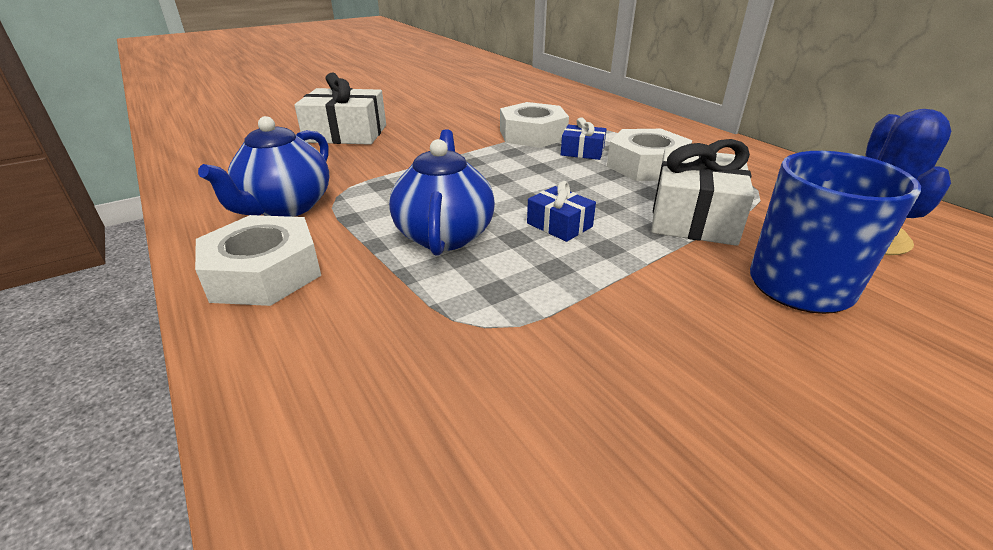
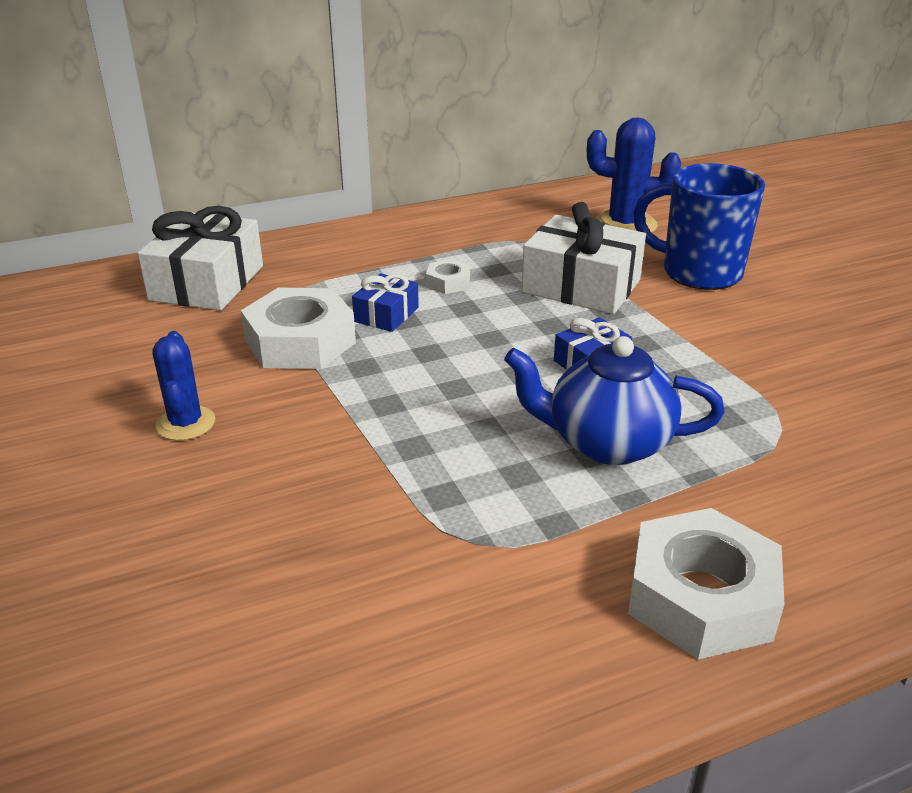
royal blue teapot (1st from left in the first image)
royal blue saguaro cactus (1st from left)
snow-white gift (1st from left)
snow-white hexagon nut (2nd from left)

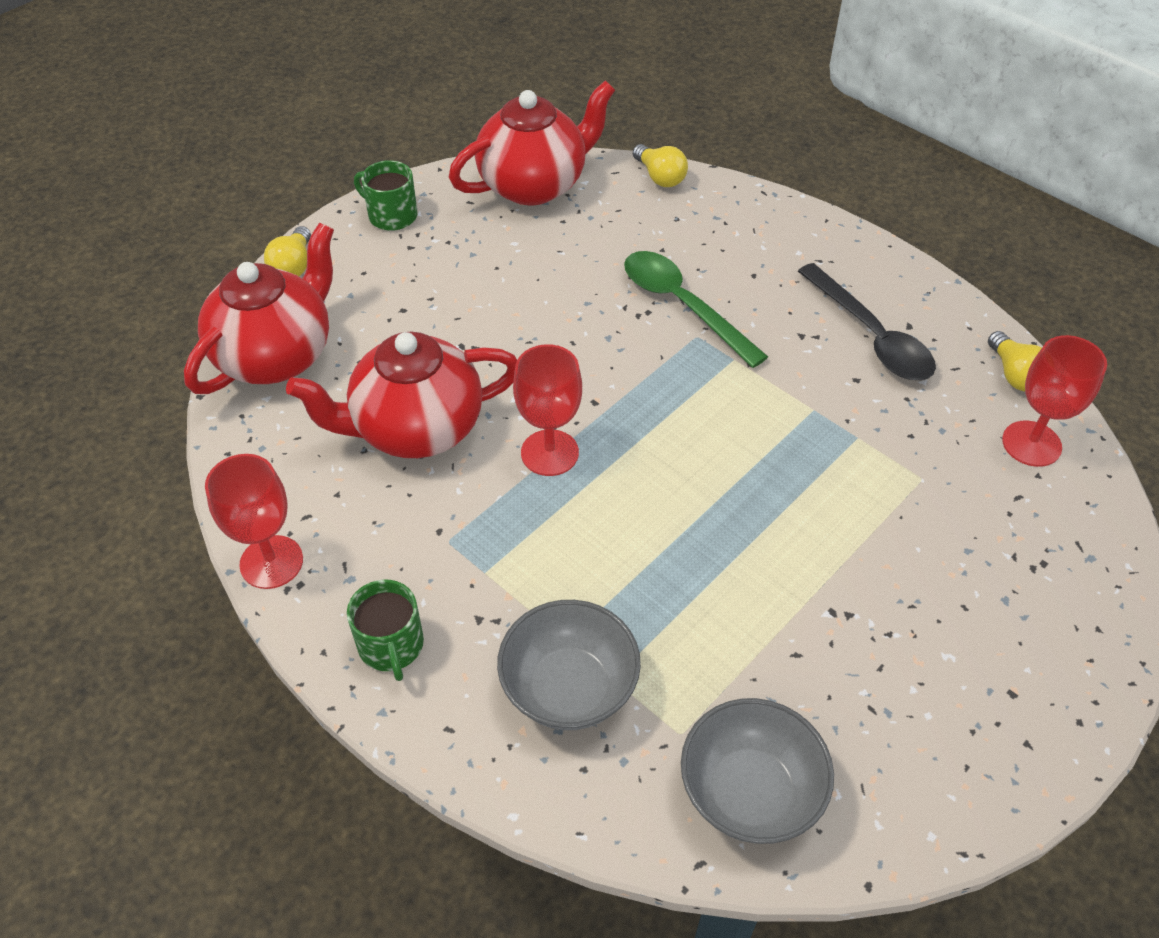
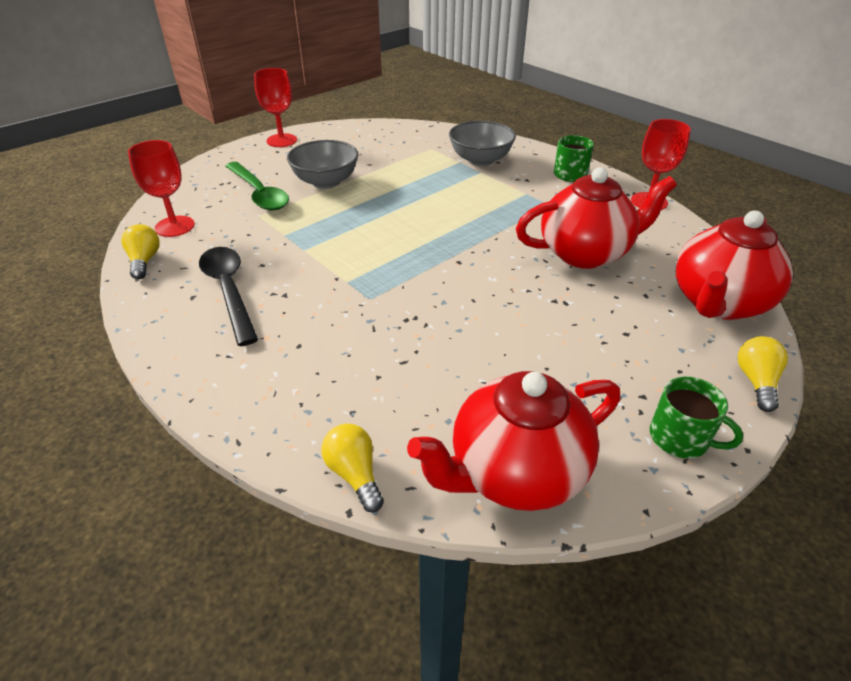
scarlet chalice (2nd from left)
green teaspoon
grey serving bowl (1st from left)

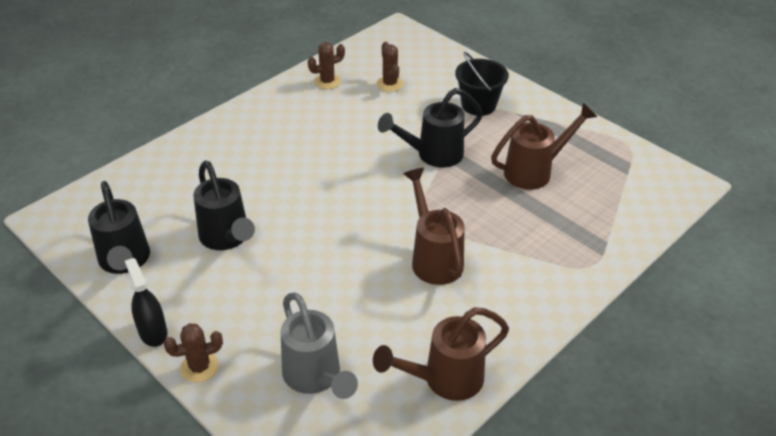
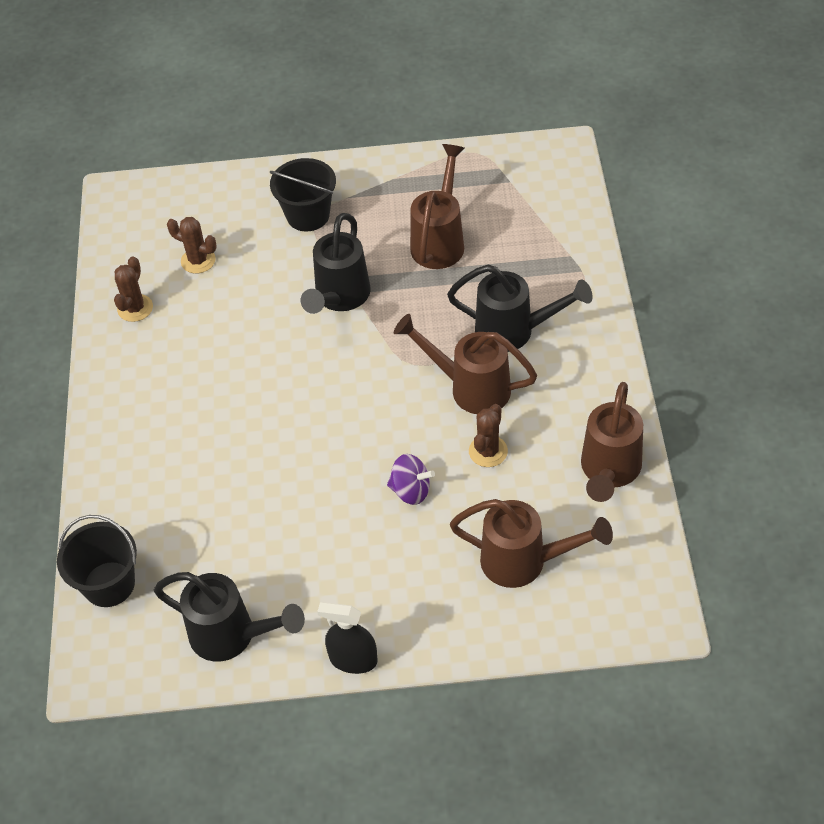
ebony bucket (1st from left)
royal purple toy top
russet saguaro cactus (3rd from left)
ebony watering pot (3rd from left)
russet watering pot (3rd from left)

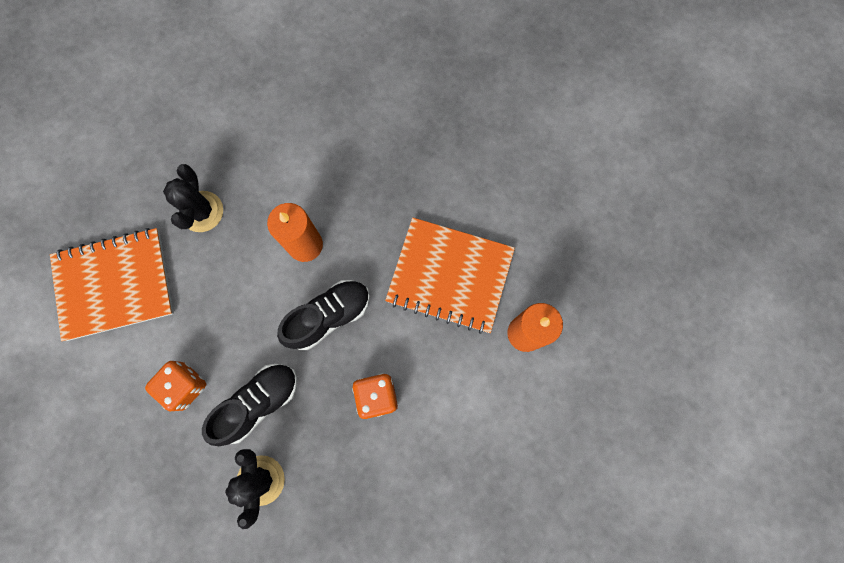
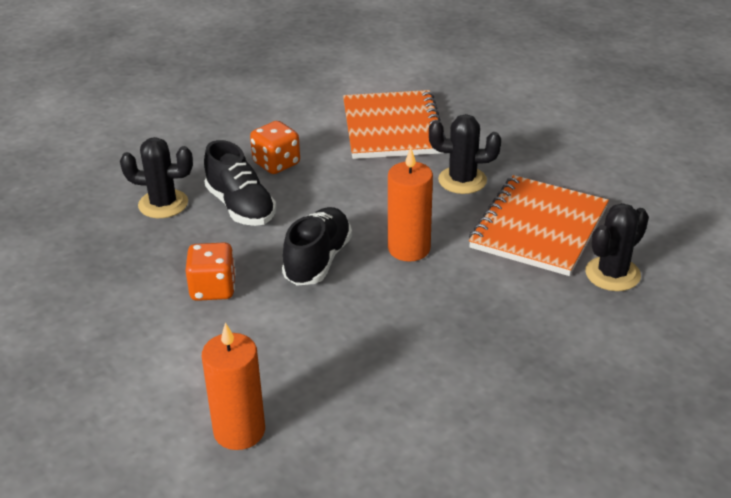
ebony saguaro cactus (3rd from left)
orange-coloured notepad (2nd from left)
ebony shoe (2nd from left)

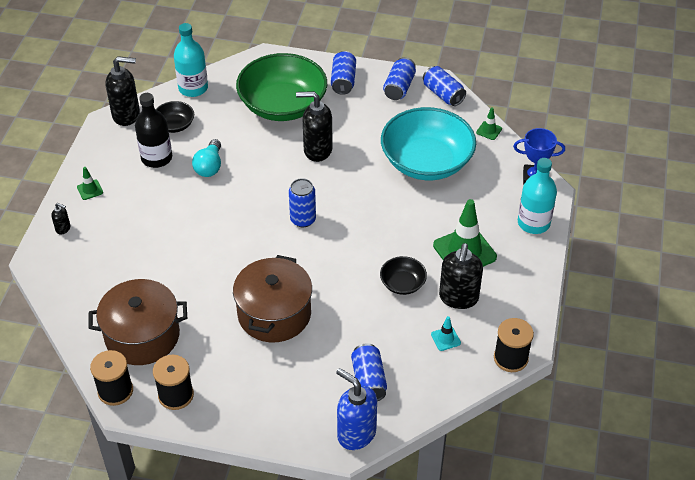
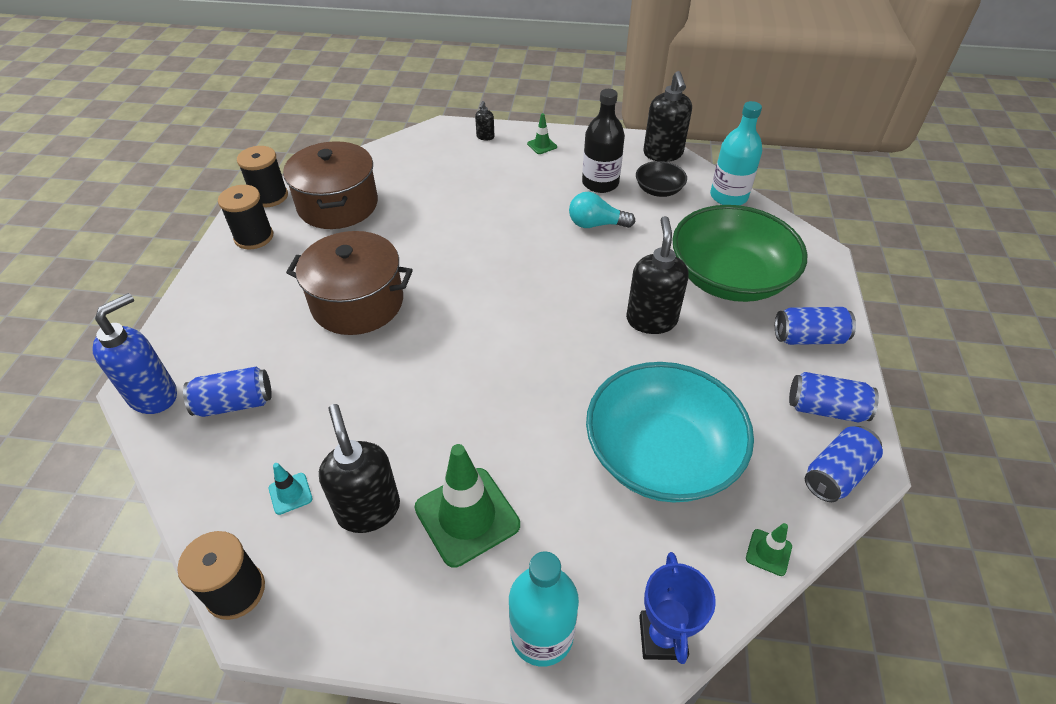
royal blue can (1st from left in the first image)
ebony serving bowl (2nd from left in the first image)
ebony soap dispenser (1st from left)

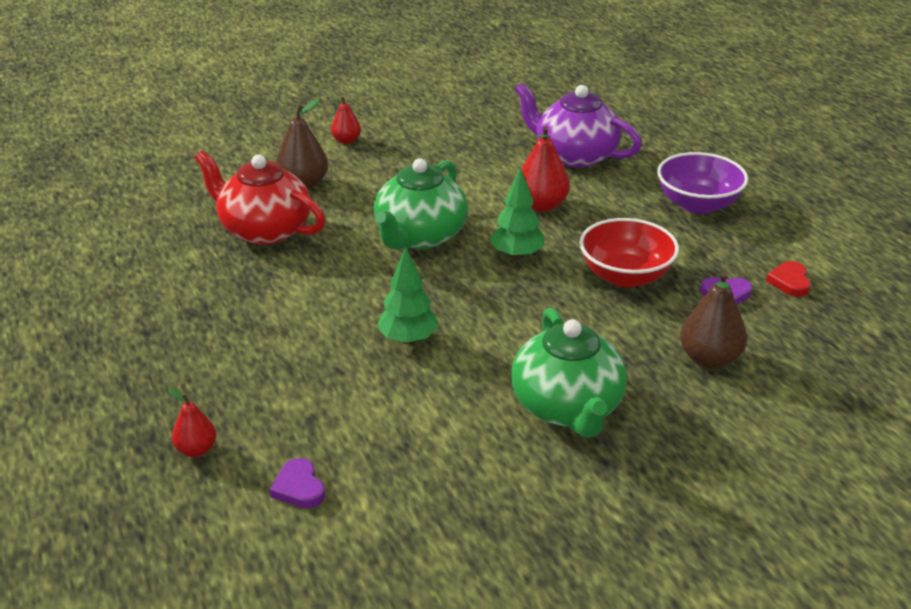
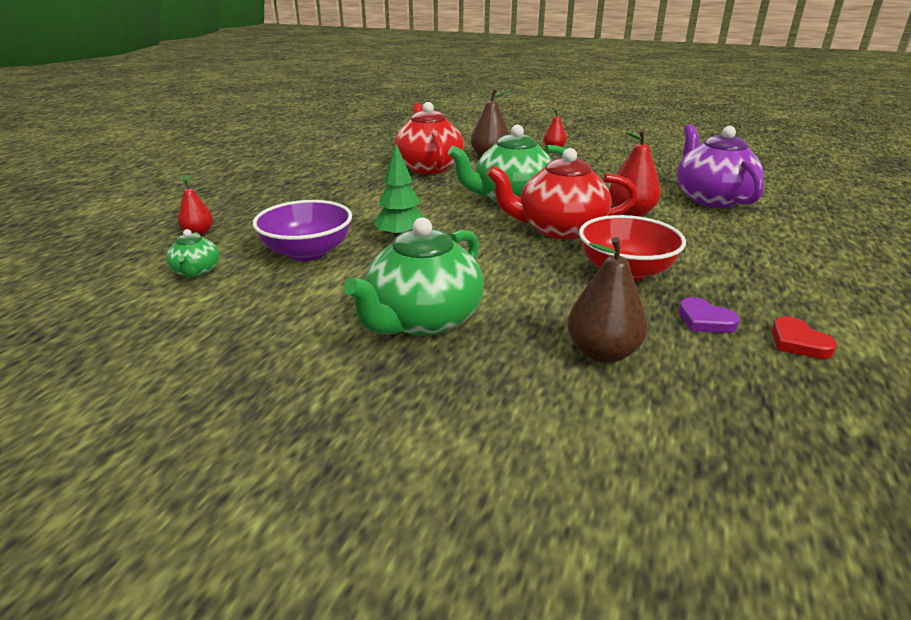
royal purple serving bowl
green teapot (1st from left)
scarlet teapot (2nd from left)
scarlet love heart

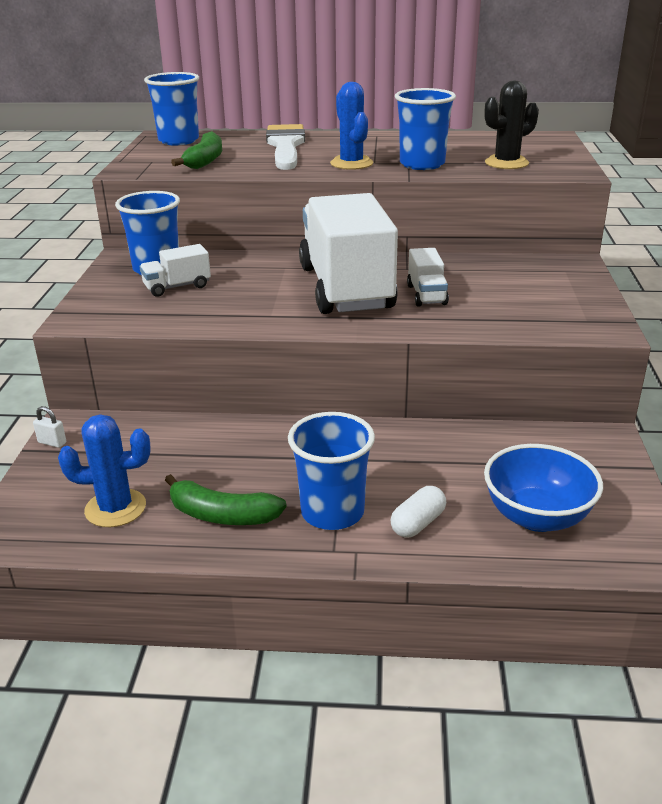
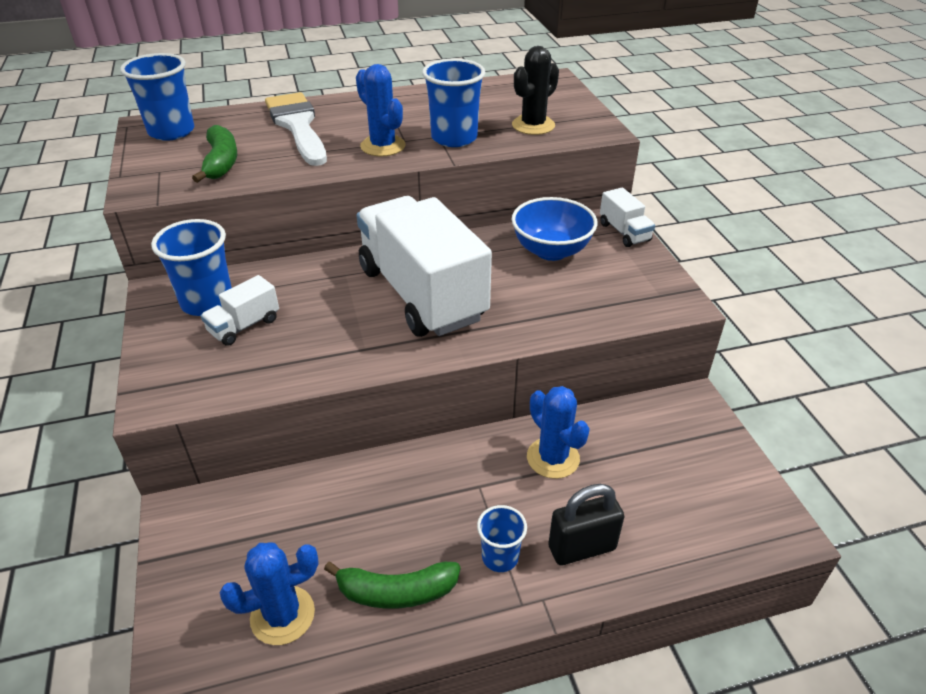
snow-white small lock
royal blue saguaro cactus (3rd from left)
snow-white truck (3rd from left)
royal blue serving bowl
ebony small lock
royal blue tumbler (4th from left)

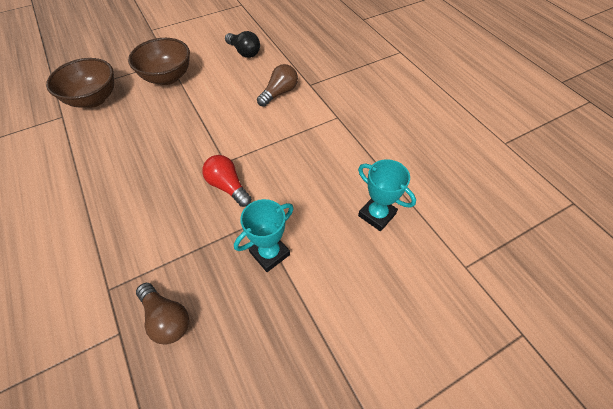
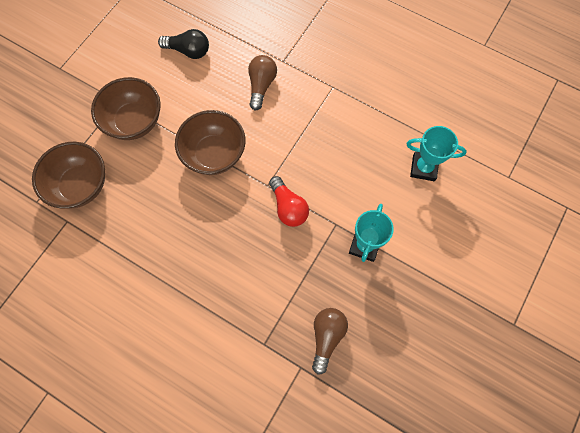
russet serving bowl (3rd from left)
russet light bulb (2nd from left)
scarlet light bulb

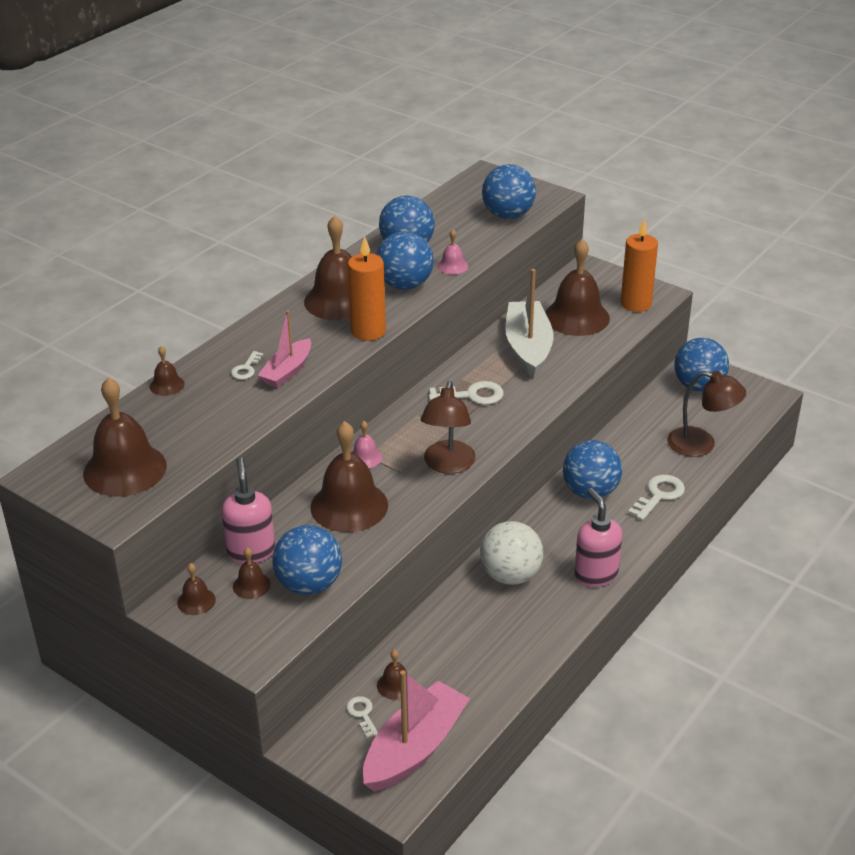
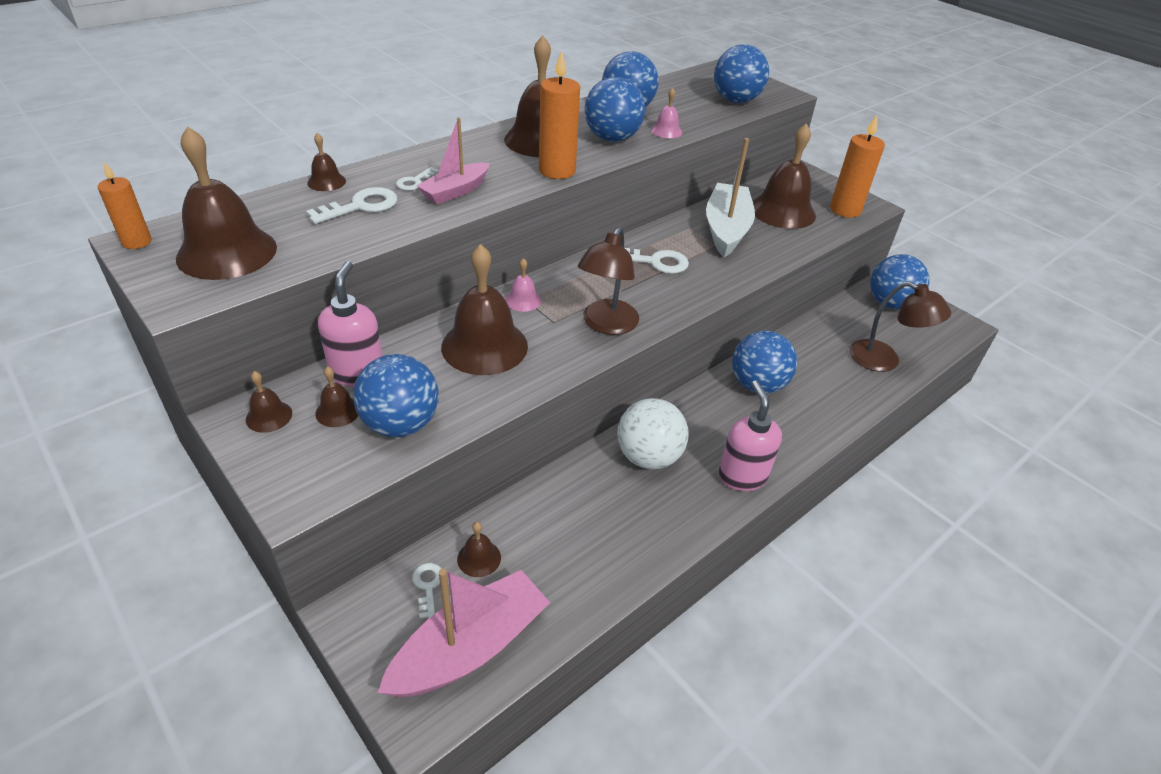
orange-coloured wax candle (1st from left)
snow-white door key (1st from left)

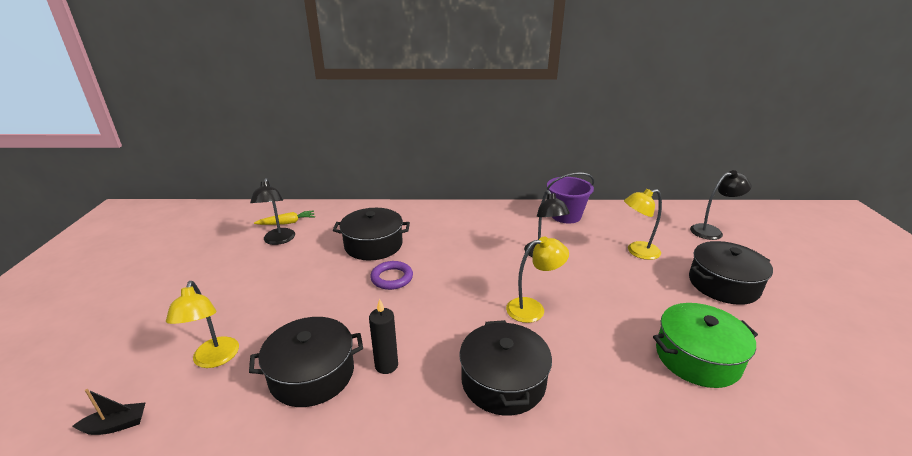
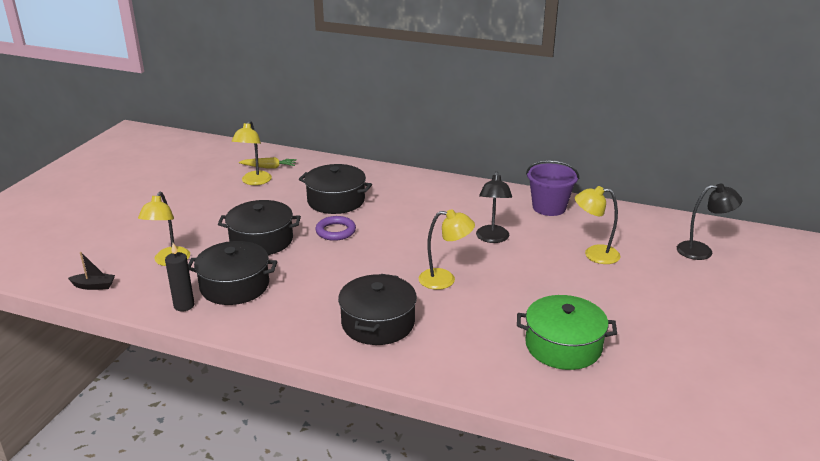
ebony wax candle
ebony pot (2nd from left)
yellow desk lamp (2nd from left)

